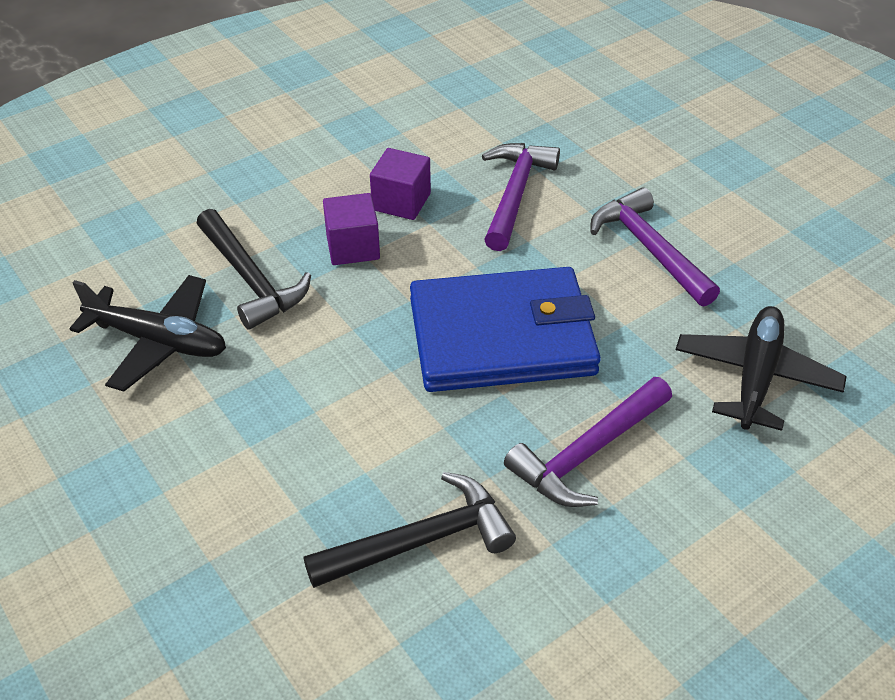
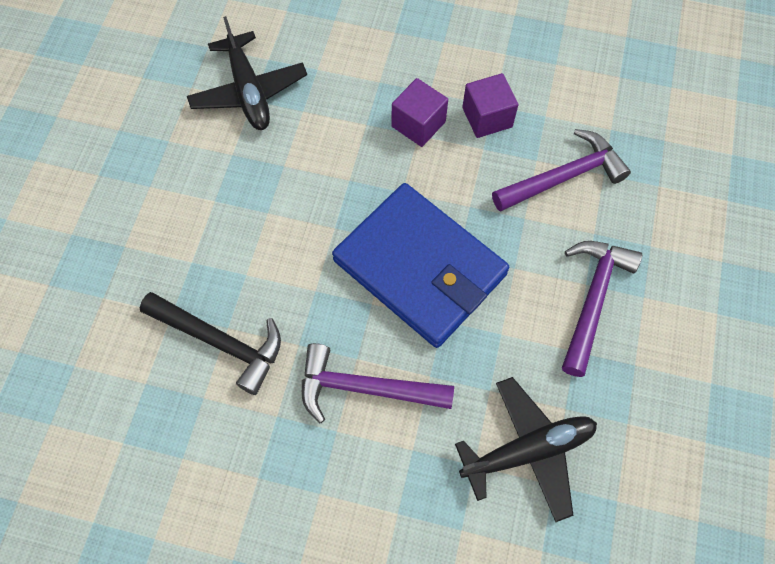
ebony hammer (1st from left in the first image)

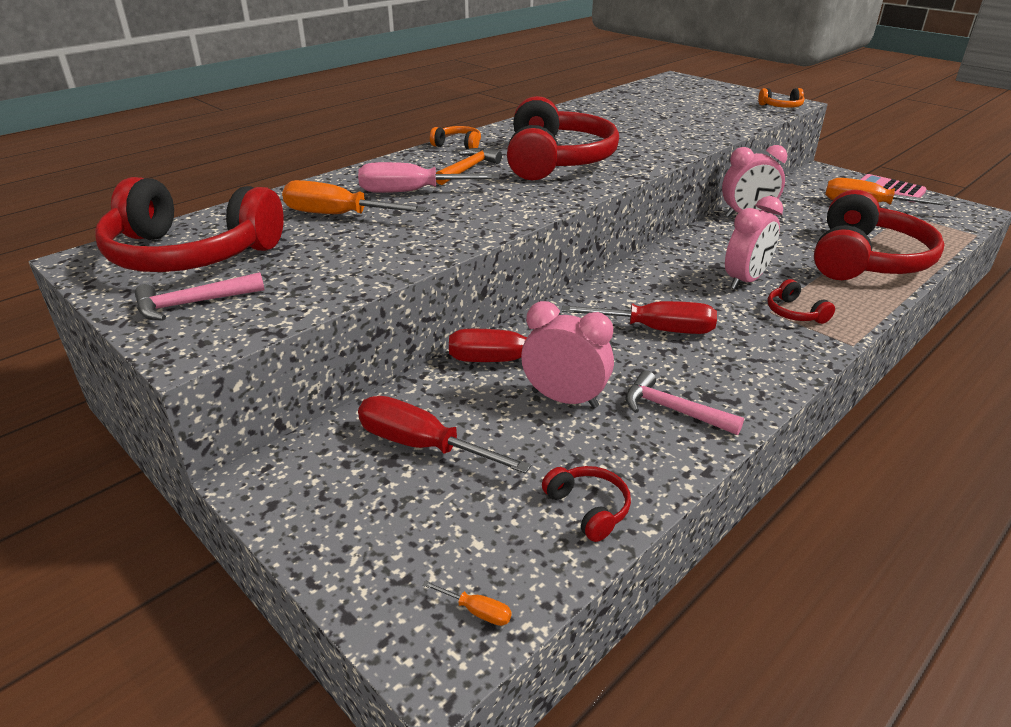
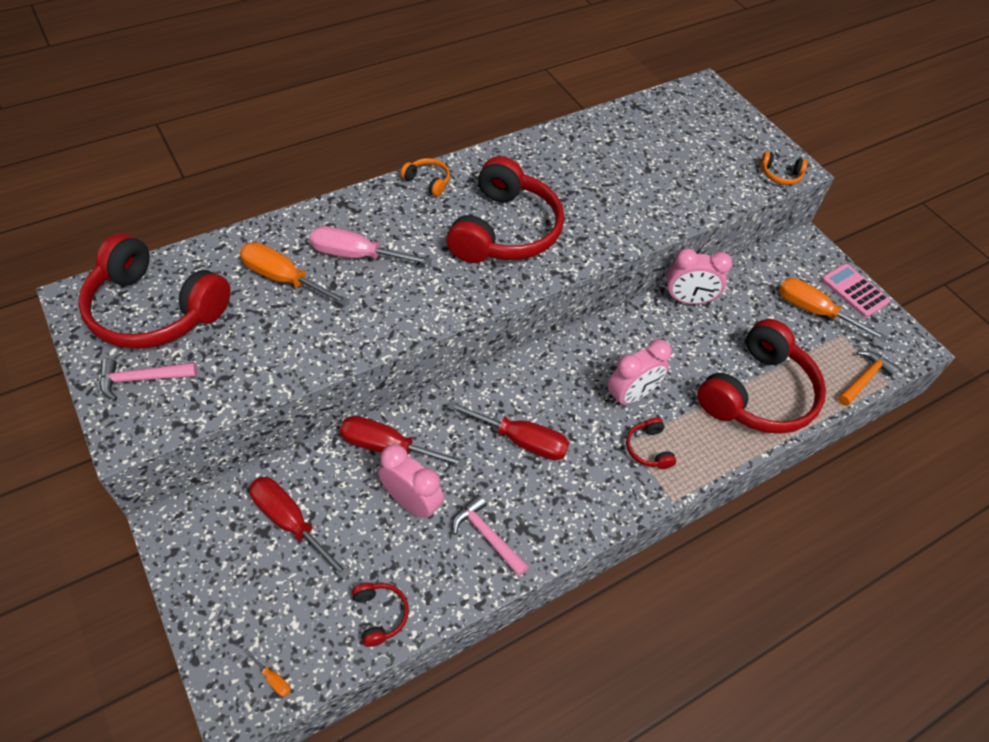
orange-coloured hammer

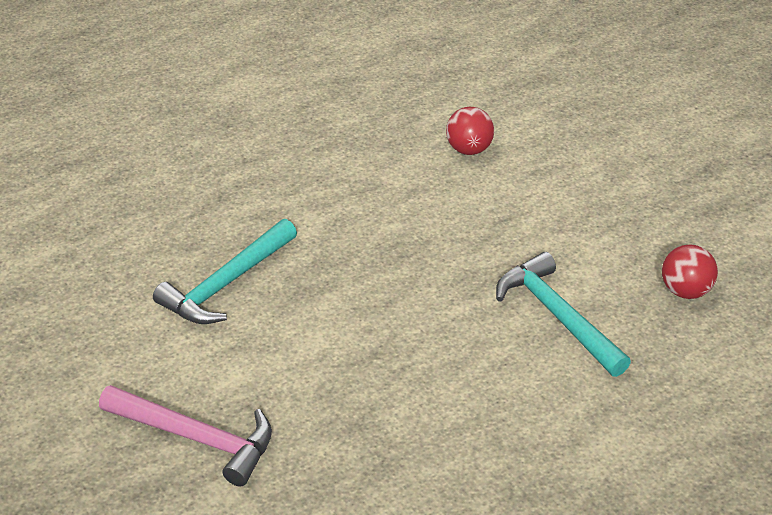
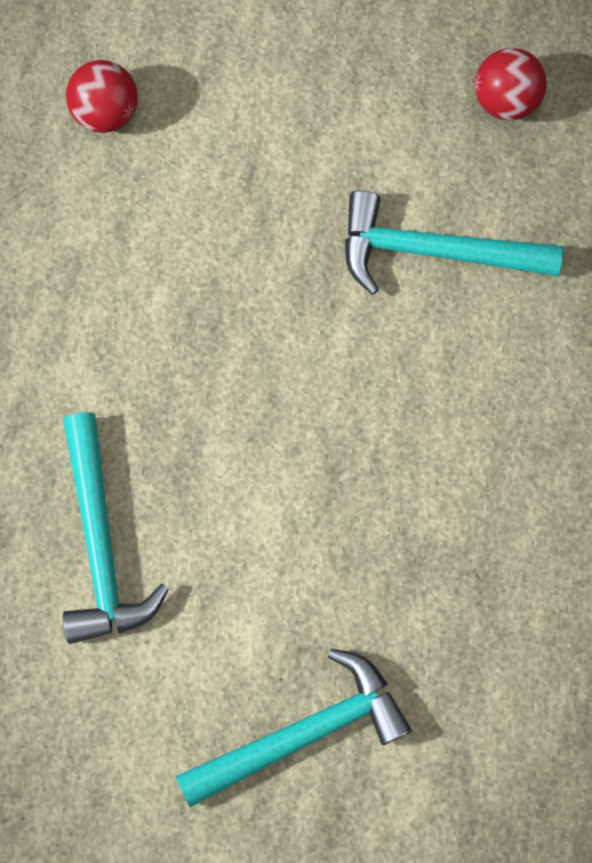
teal hammer (2nd from left)

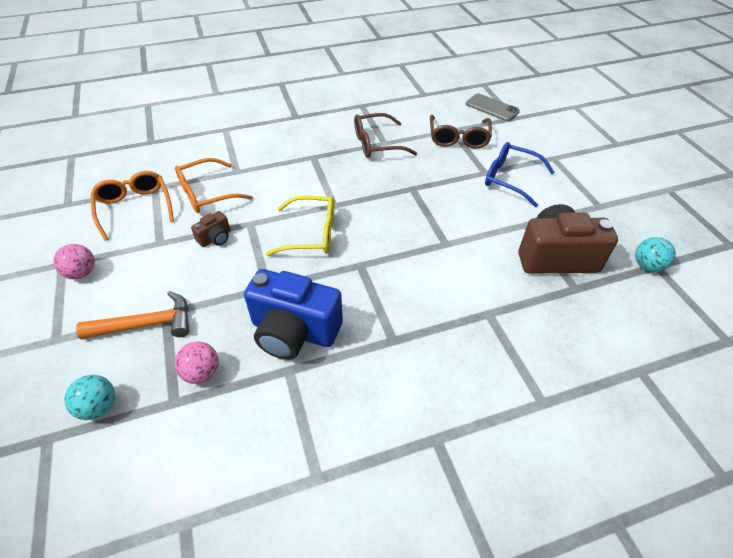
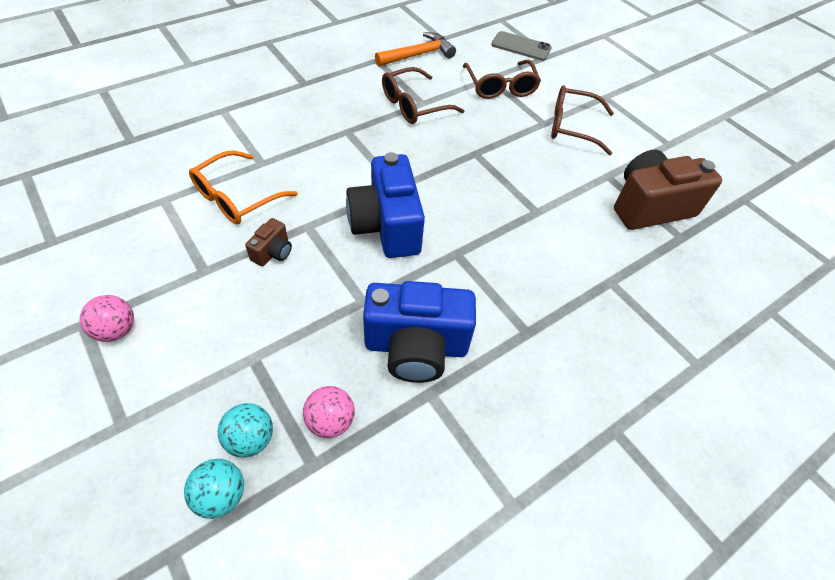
orange-coloured glasses (1st from left in the first image)
orange-coloured hammer
teal play ball (2nd from left)
royal blue photo camera (1st from left)
russet glasses (3rd from left)

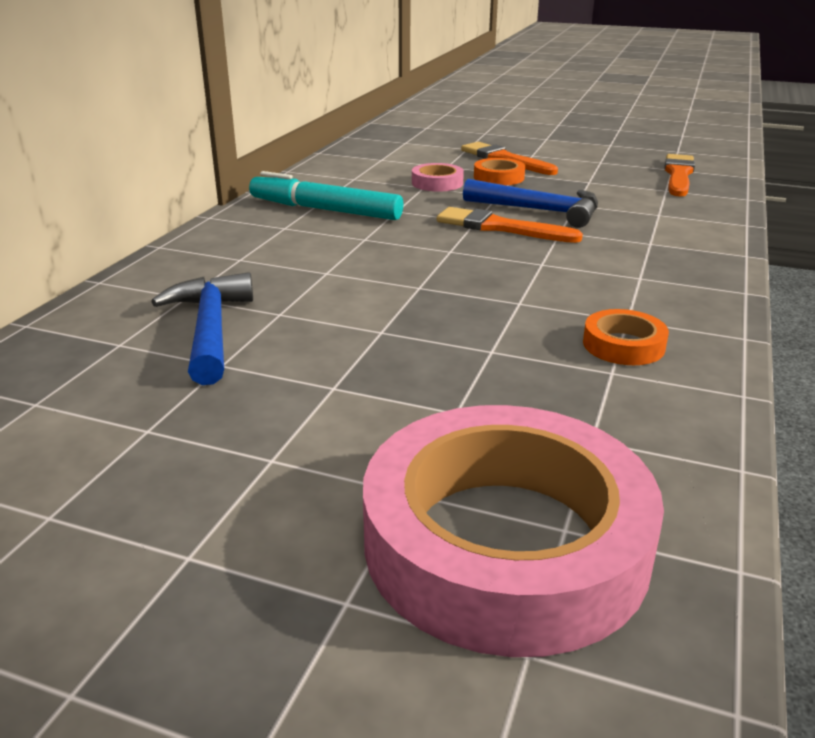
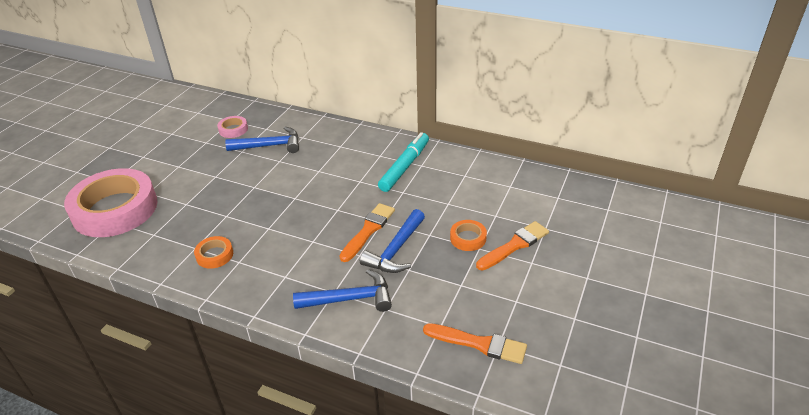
royal blue hammer (2nd from left)
rose-pink roll of tape (2nd from left)

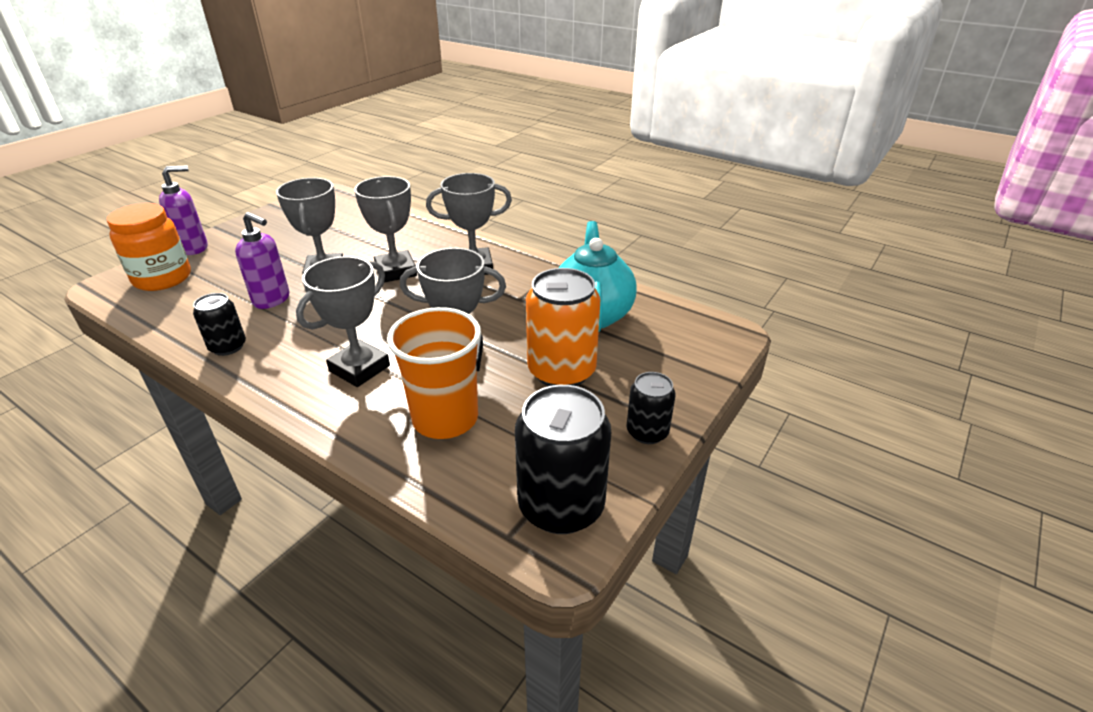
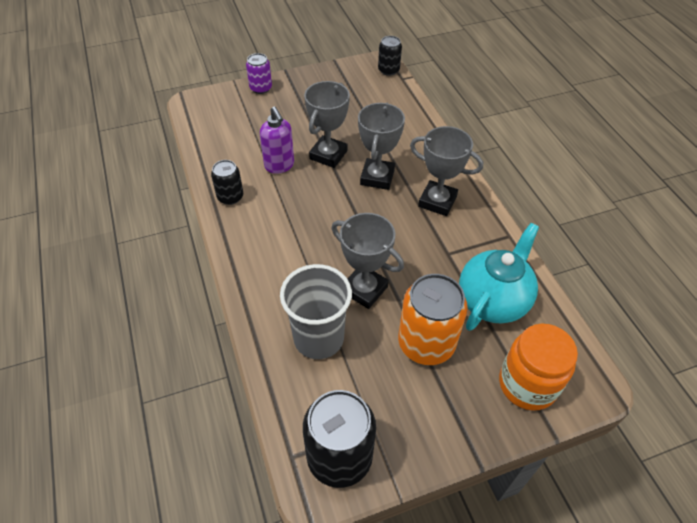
grey trophy (2nd from left in the first image)
orange-coloured jam jar
ebony can (3rd from left)
royal purple can
grey tumbler

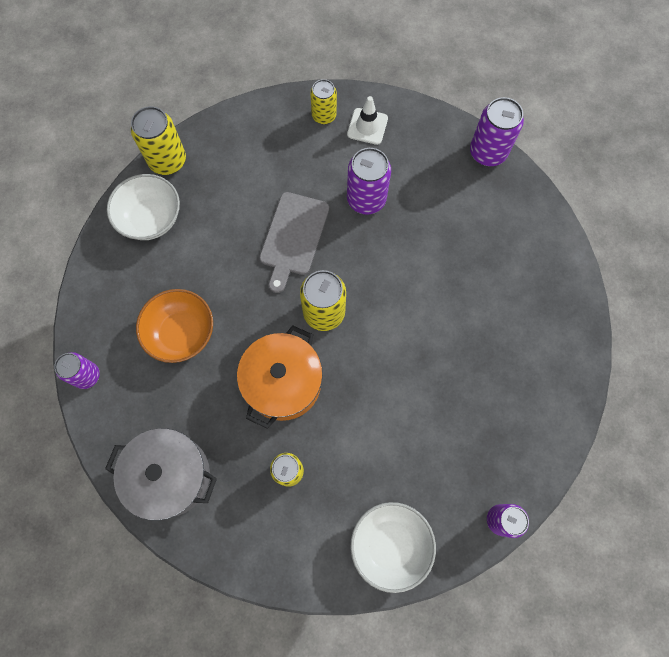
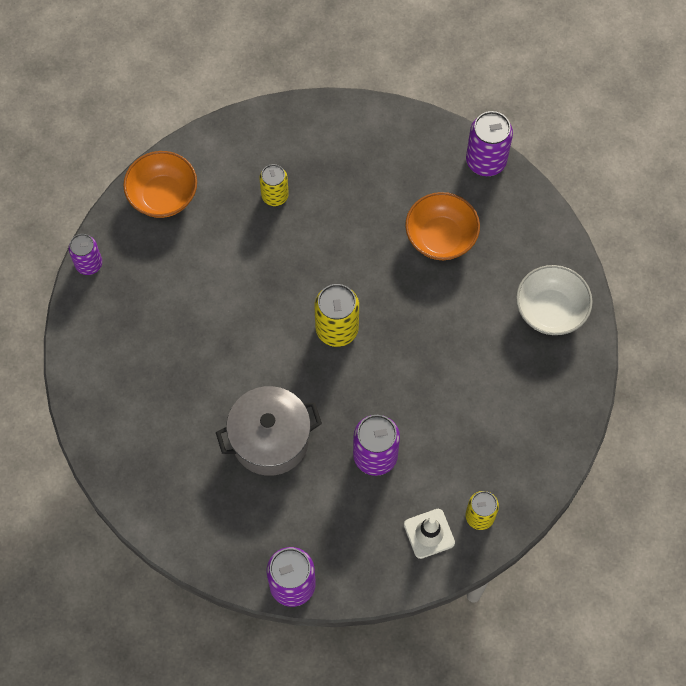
yellow can (1st from left in the first image)
orange-coloured pot
grey chopping board
grey pot
orange-coloured serving bowl (1st from left)
royal purple can (4th from left)

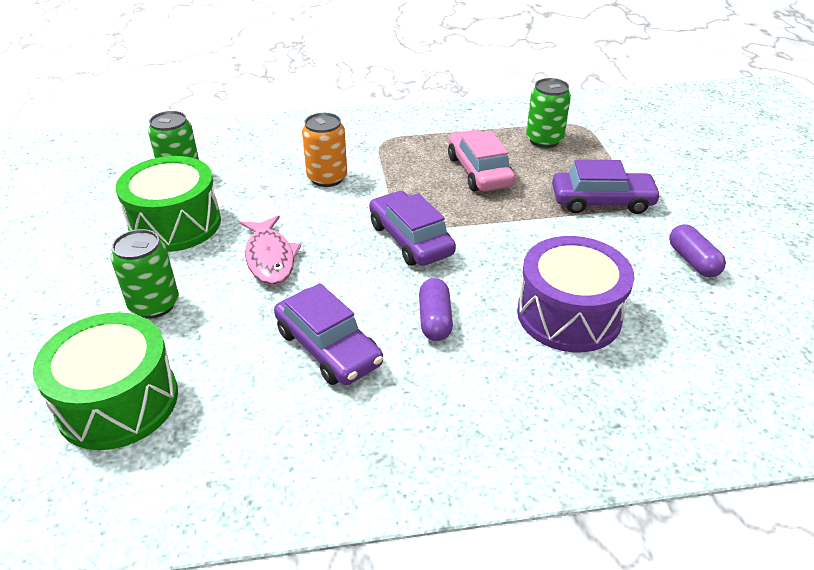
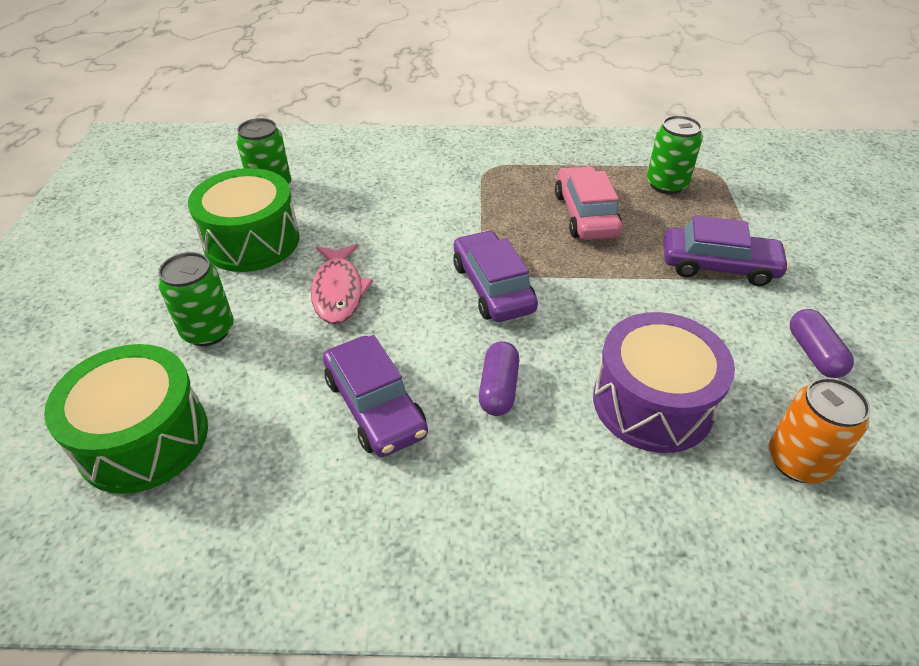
orange-coloured can

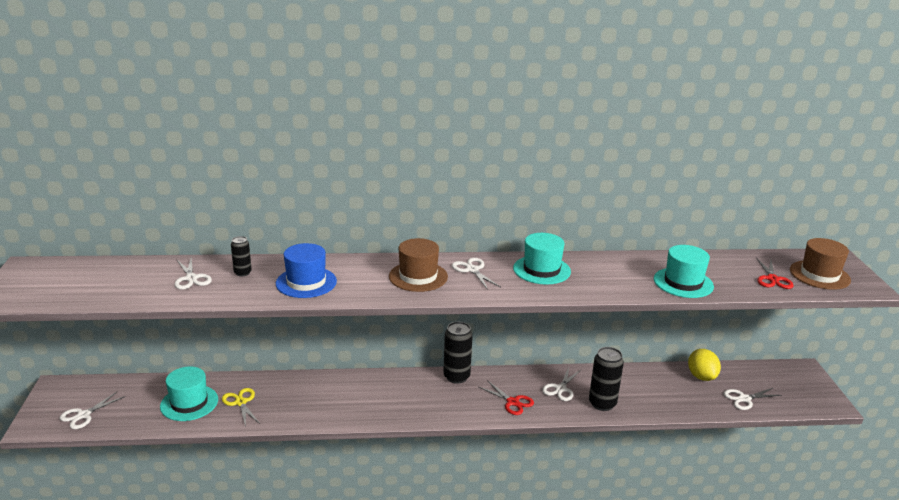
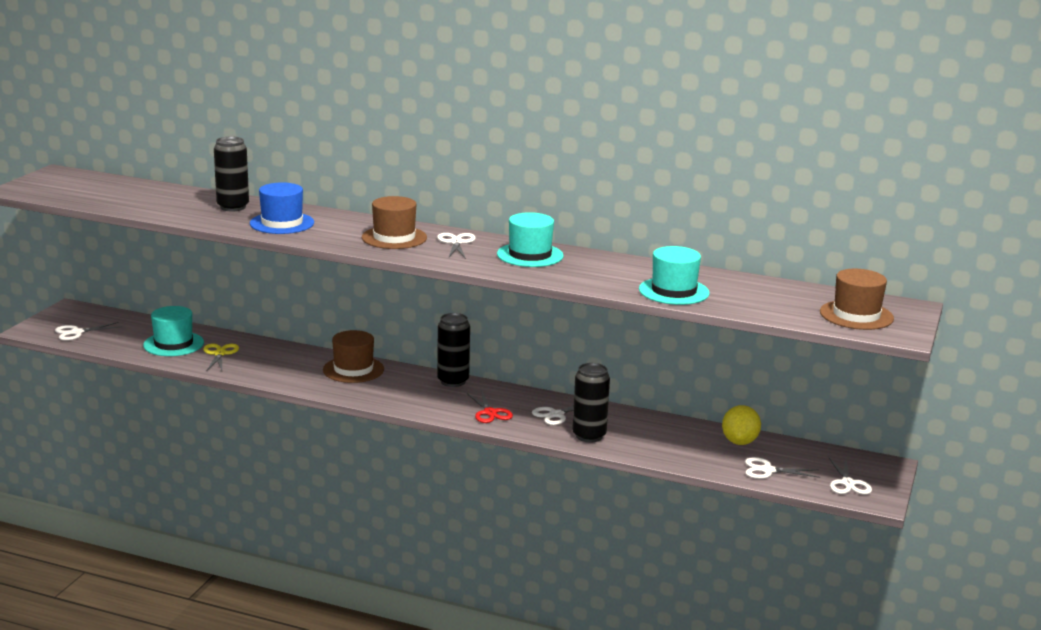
scarlet pair of scissors (2nd from left in the first image)
russet top hat (1st from left)
snow-white pair of scissors (5th from left)
ebony can (1st from left)

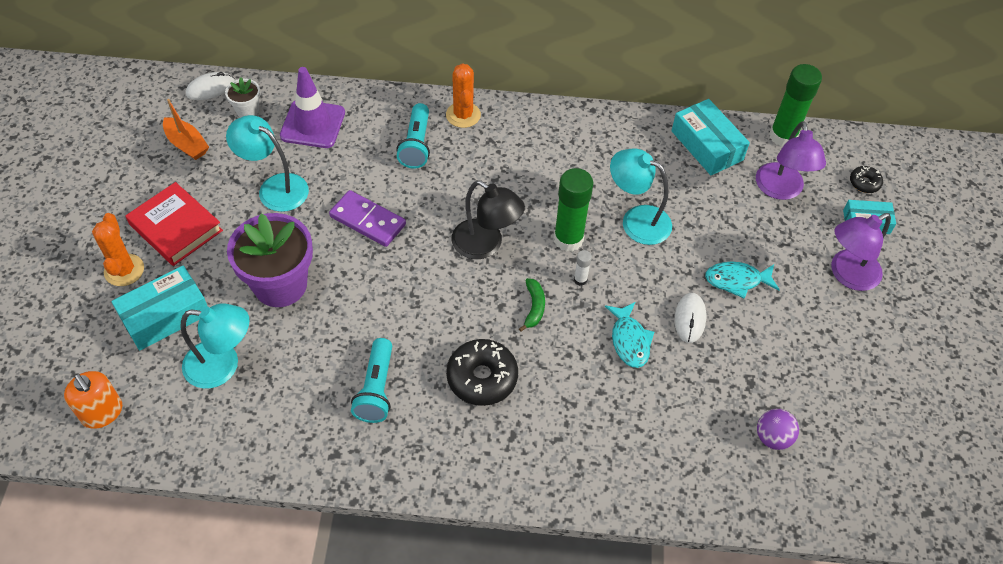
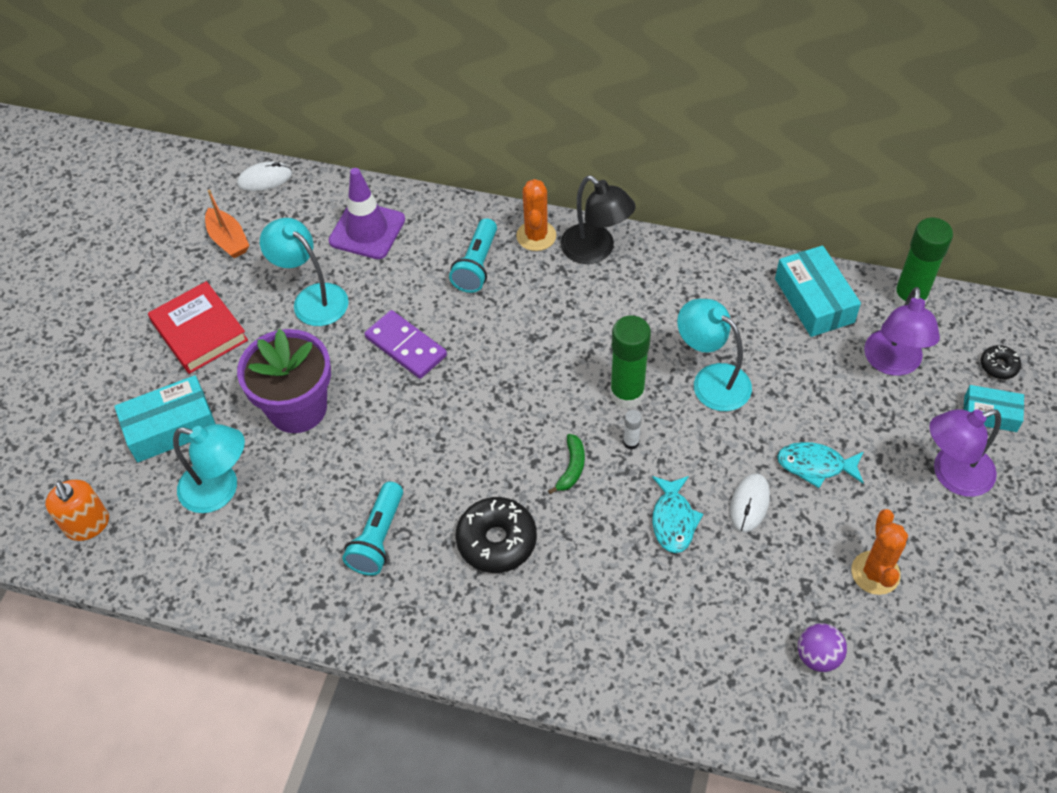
snow-white plant pot
orange-coloured saguaro cactus (2nd from left)
ebony desk lamp

